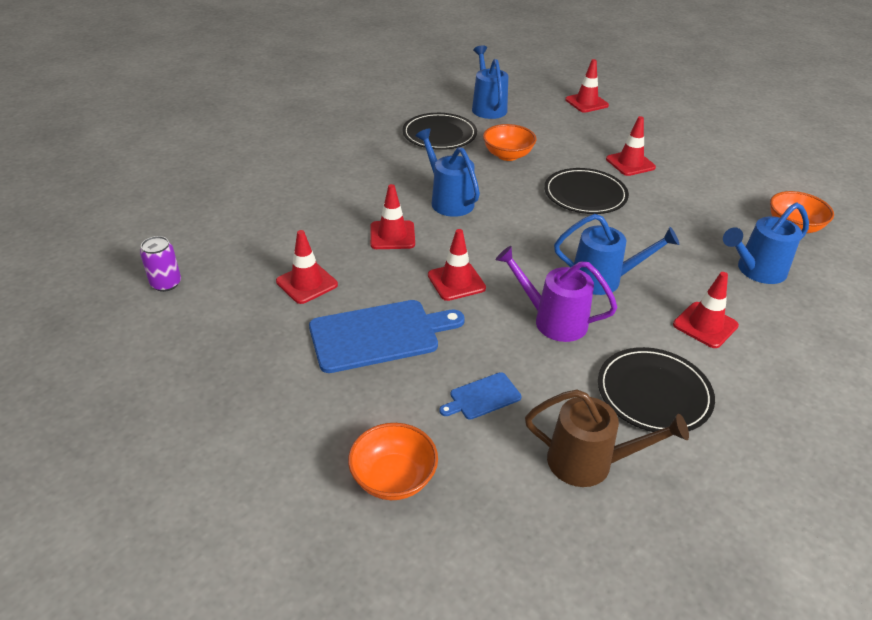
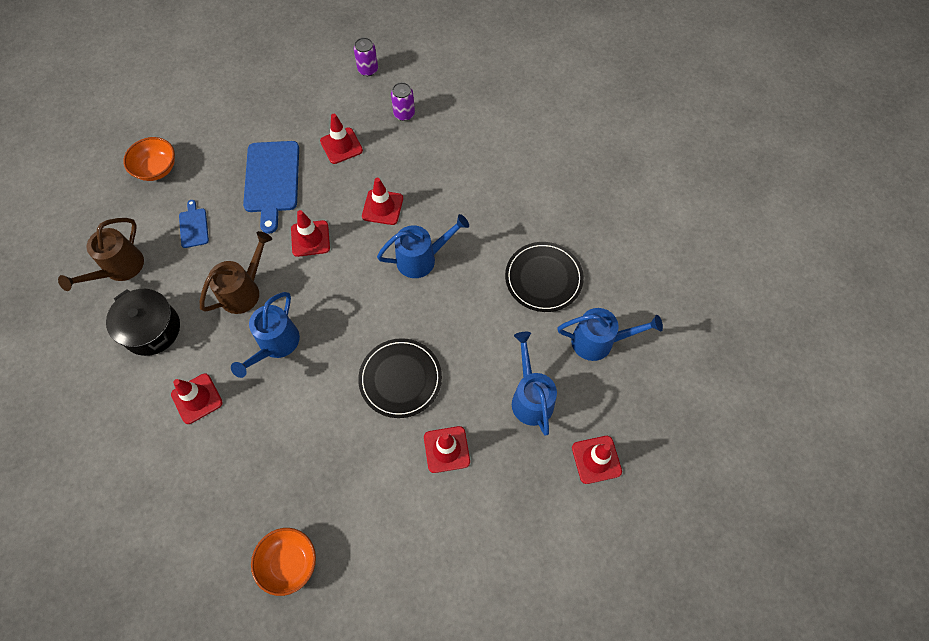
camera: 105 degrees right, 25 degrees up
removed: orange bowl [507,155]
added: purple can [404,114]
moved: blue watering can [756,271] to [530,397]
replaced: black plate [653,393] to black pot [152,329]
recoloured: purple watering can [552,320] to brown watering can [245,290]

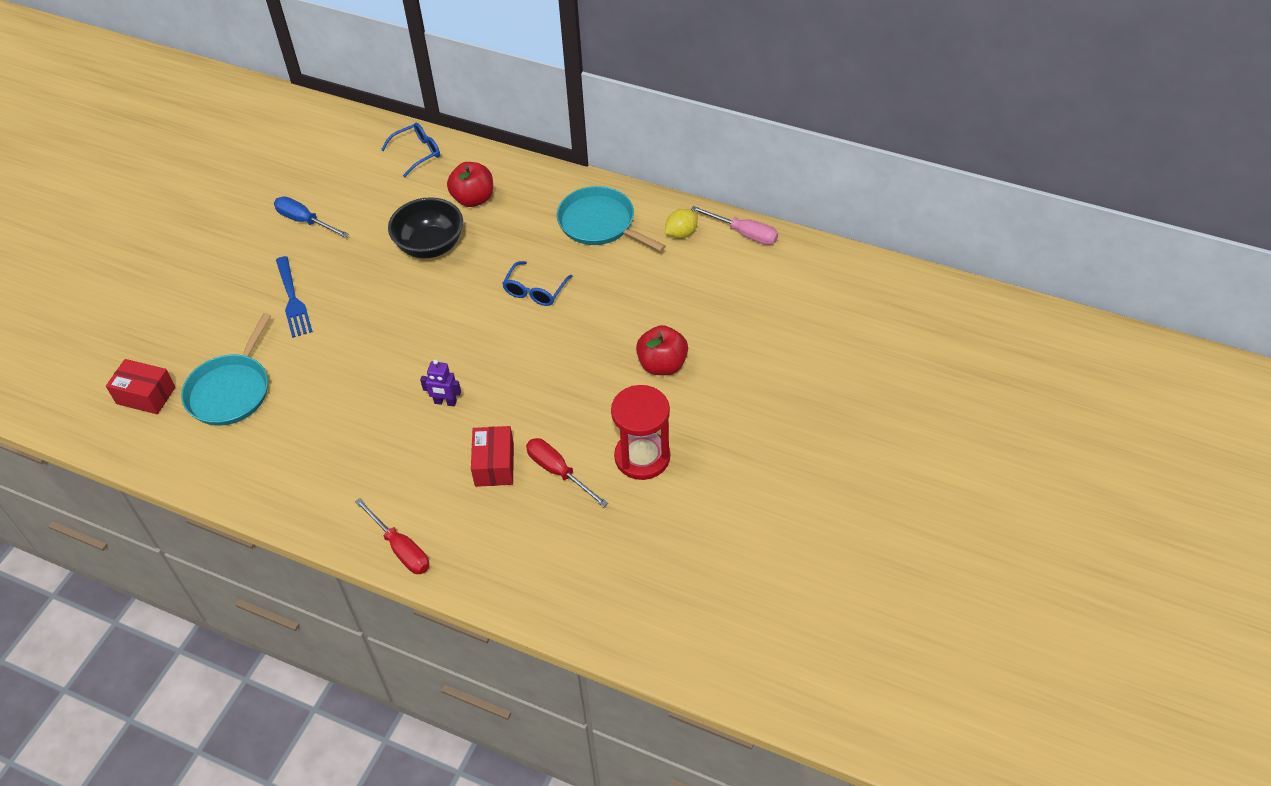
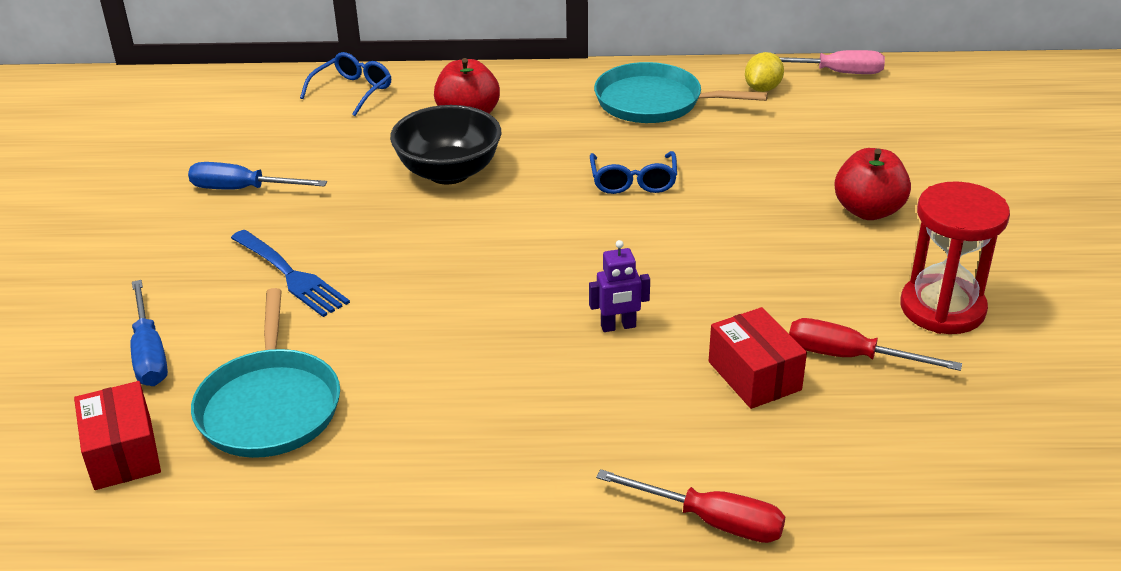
camera: 25 degrees left, 15 degrees down
added: blue screwdriver [149,353]
turned: red box [146,395] = [123,453] 75 degrees clockwise

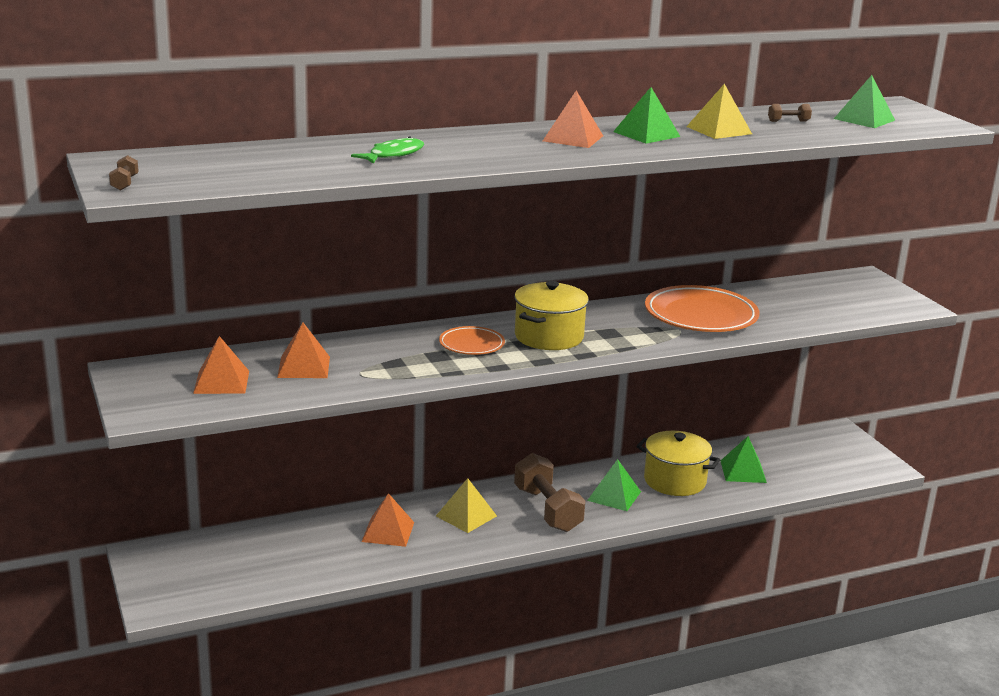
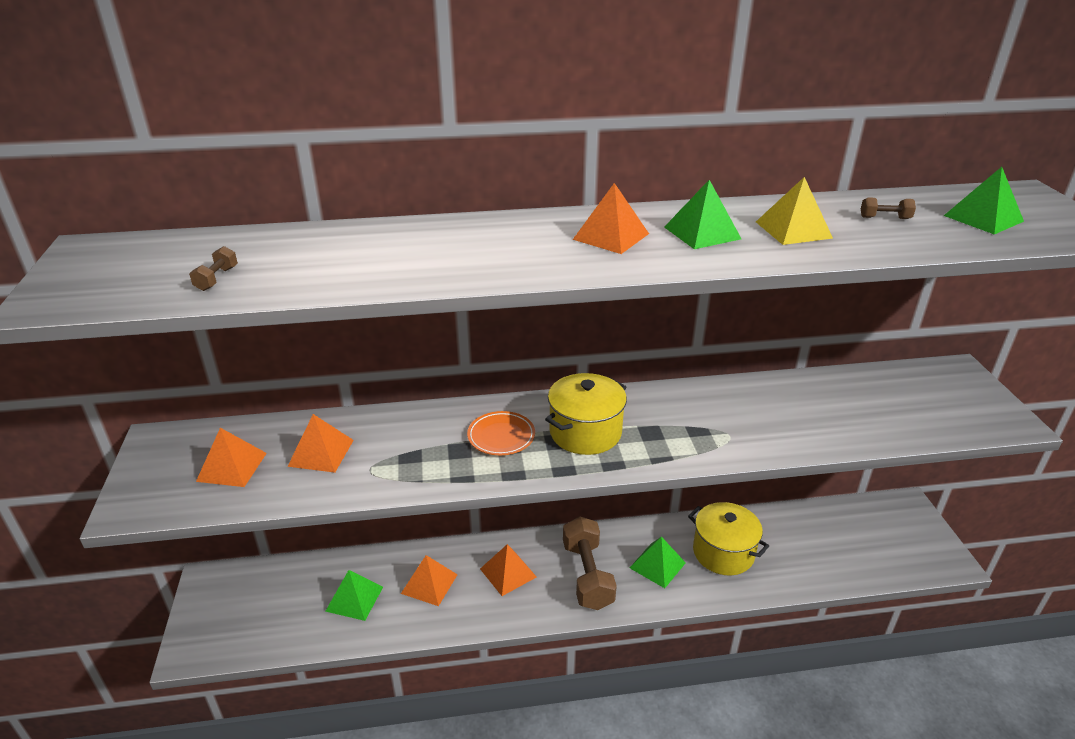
camera: 15 degrees right, 10 degrees up
removed: green fish [393,155]; orange plate [700,316]
moved: brown dumbbell [124,183] to [217,279]; green pyramid [743,471] to [354,598]
recoloured: yellow pyramid [466,516] to orange pyramid [508,573]

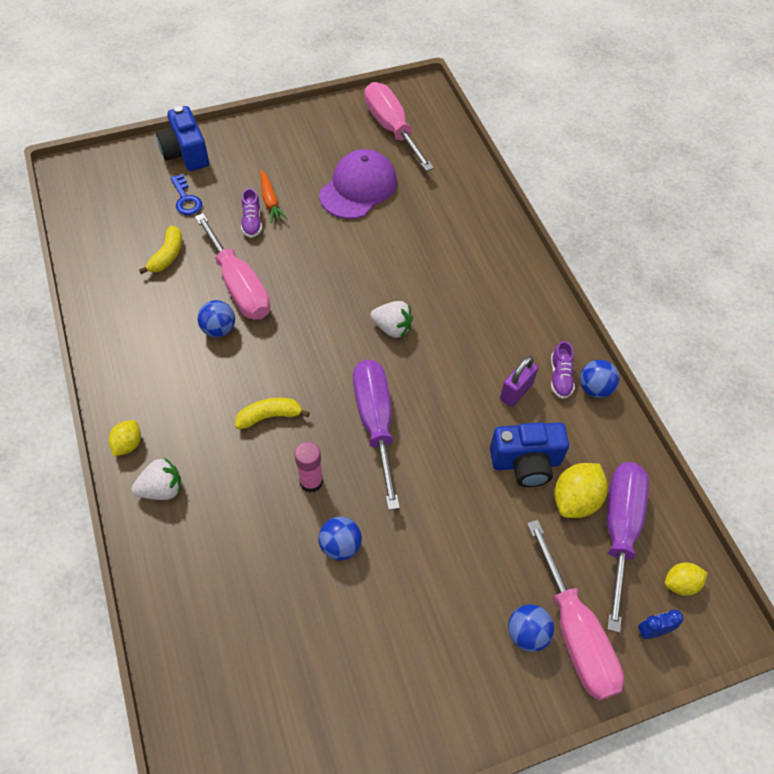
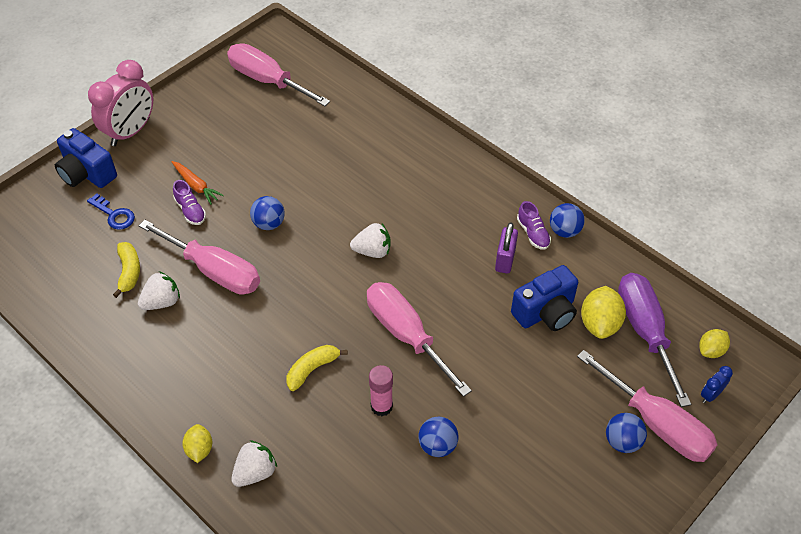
camera: 25 degrees left, 5 degrees down
removed: purple cap [358,188]
added: pink clock [131,132]; white strawberry [162,302]
moved: blue ball [219,329] to [269,223]
recoloured: purple screwdriver [375,423] to pink screwdriver [406,335]

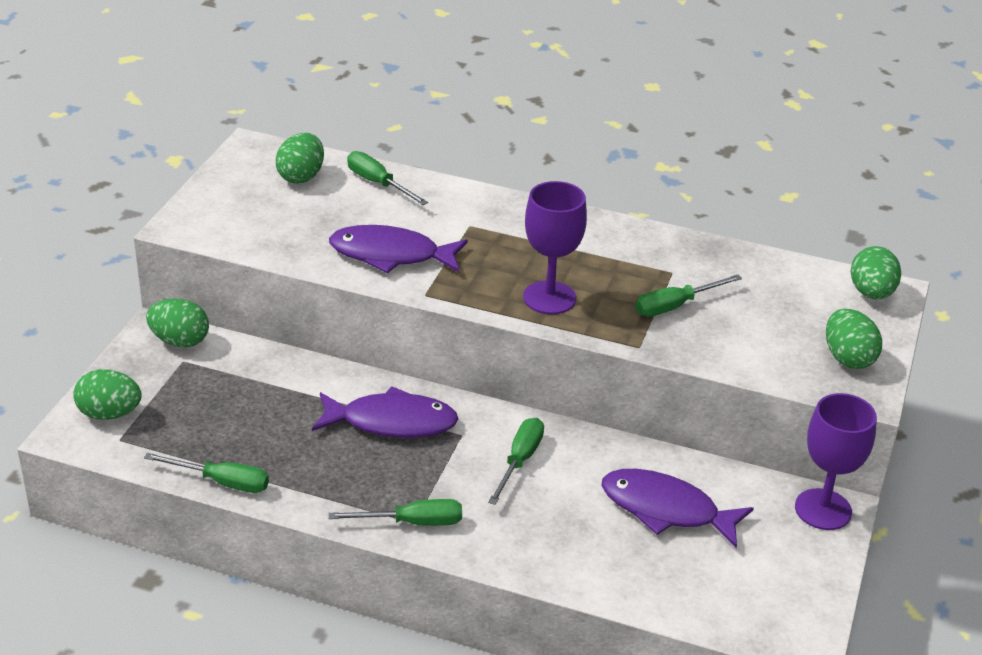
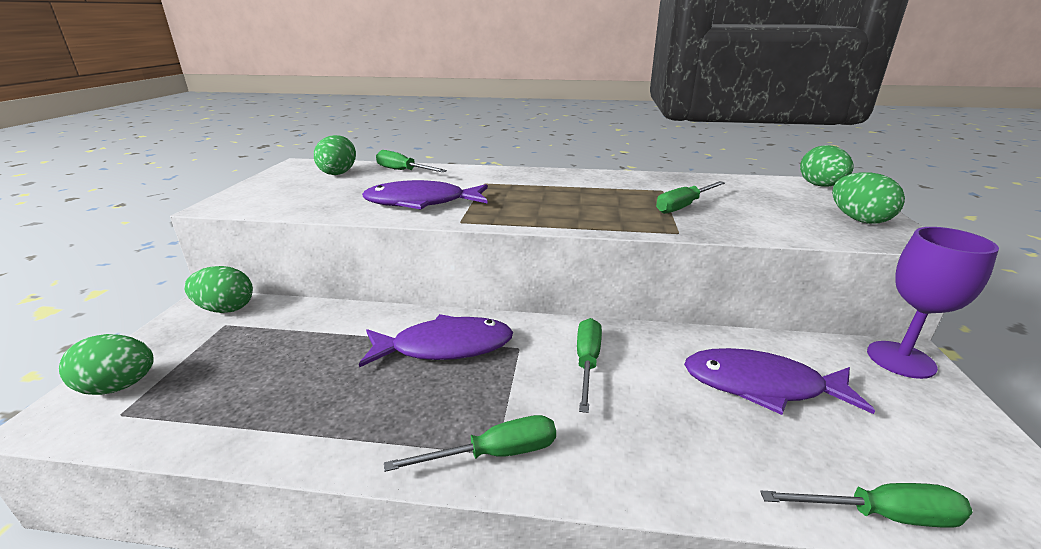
camera: 10 degrees left, 10 degrees down
removed: purple goblet [549,298]
moved: green screwdriver [222,482] to [881,515]

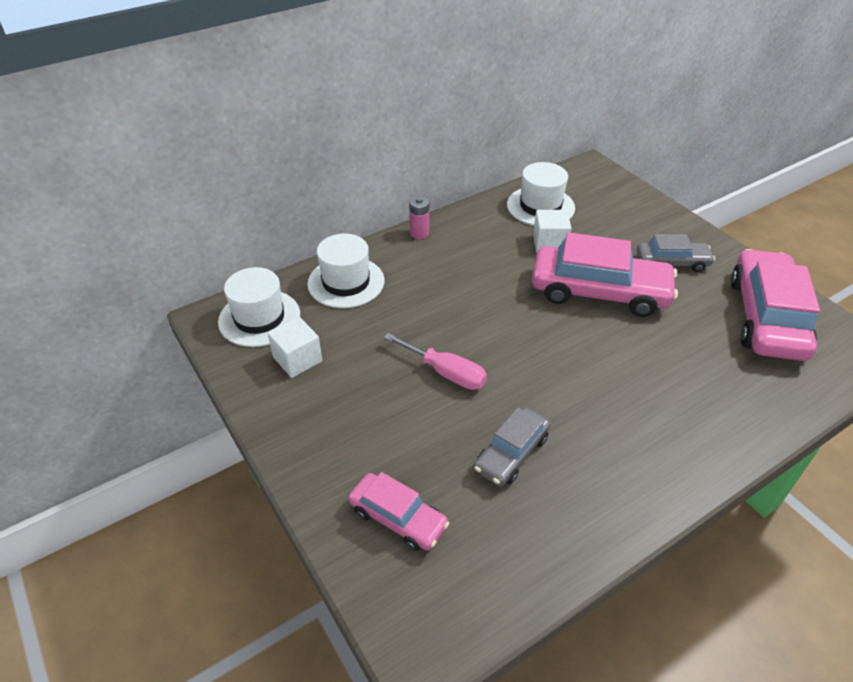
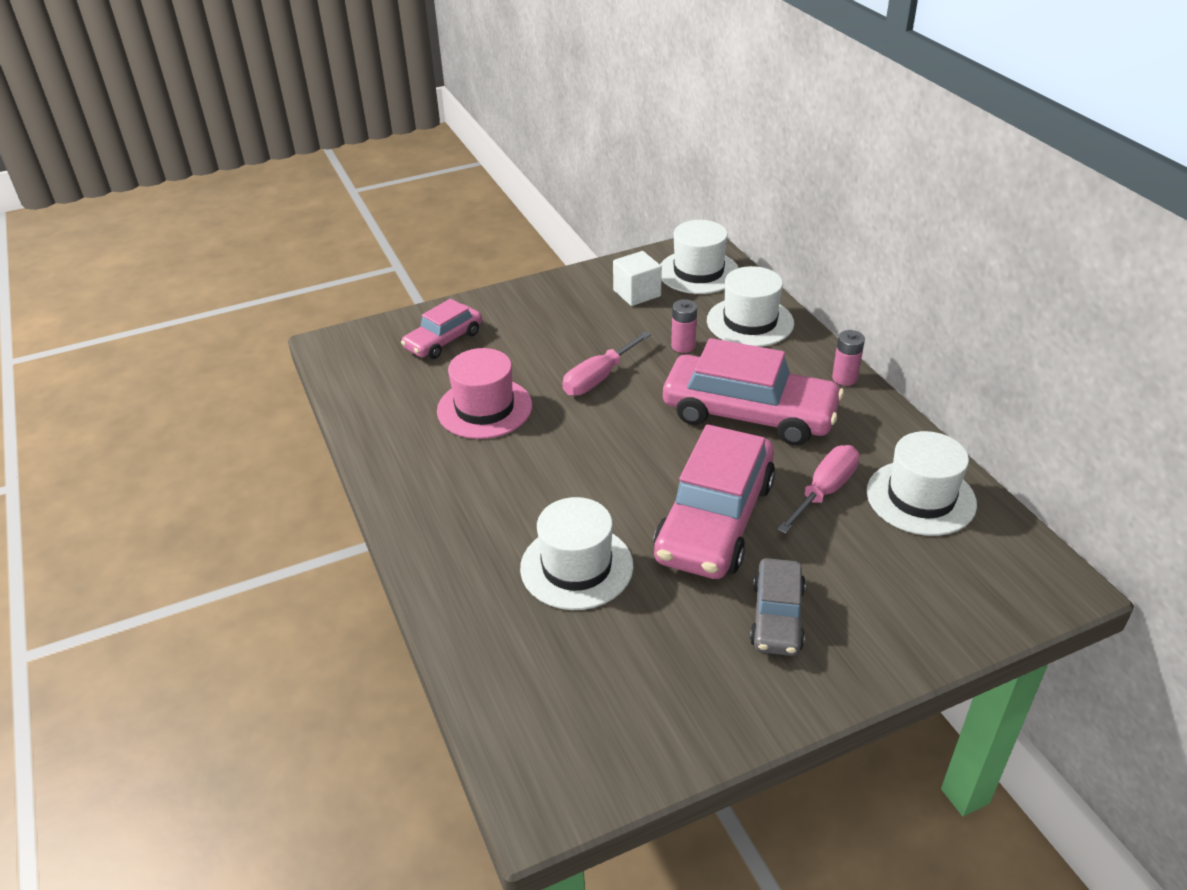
camera: 100 degrees right, 5 degrees down
added: white hat [576,567]; pink battery [683,346]
moved: pink car [766,317] to [749,414]
replaced: grey car [511,453] to pink hat [484,408]; white cube [549,243] to pink screwdriver [824,491]

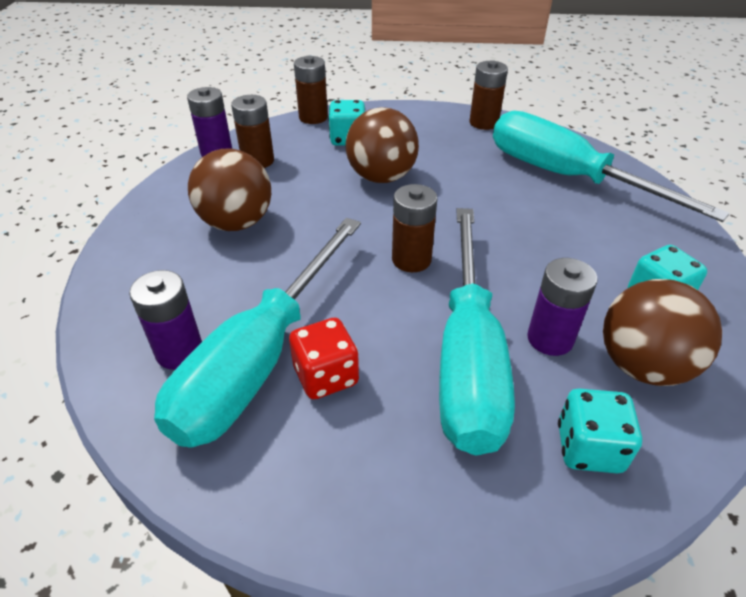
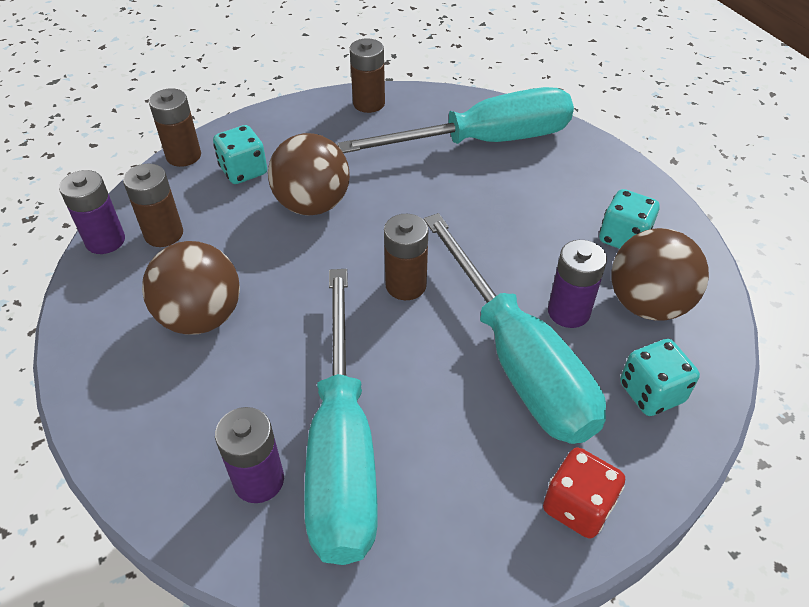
camera: 30 degrees left, 5 degrees up
moved: red dice [326,376] to [577,506]
turned: turquoise screwdriver [567,177] = [484,142] 150 degrees clockwise

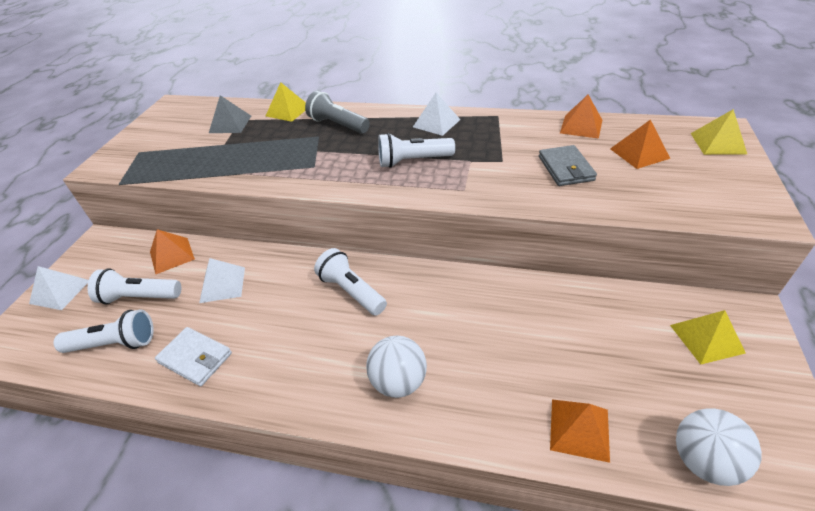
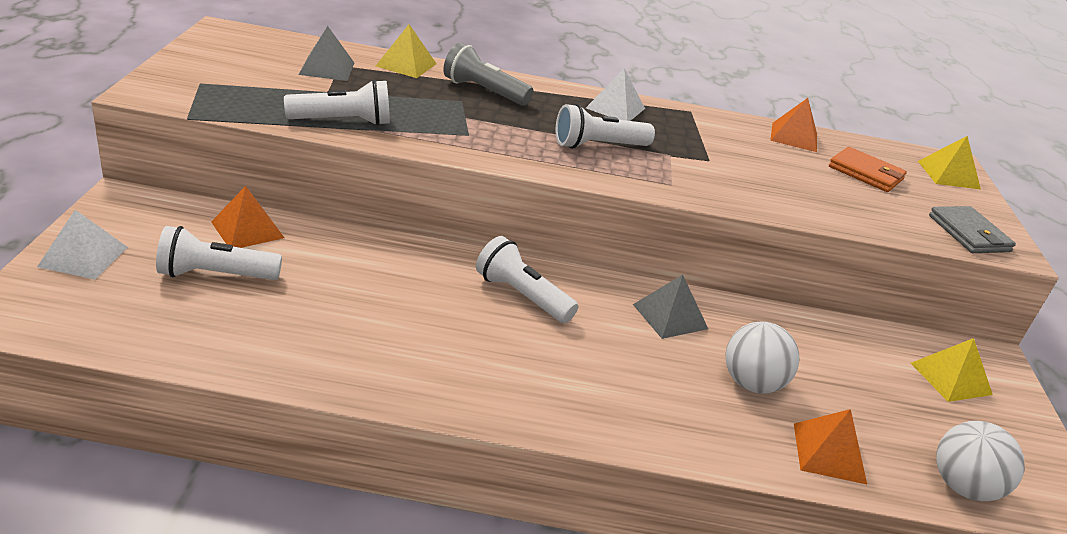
camera: 15 degrees left, 10 degrees down
removed: white wallet [195,358]; white pyramid [222,284]
added: grey pyramid [670,316]
moved: white flashlight [115,344] to [343,122]; white ball [398,382] to [751,383]; grey wallet [565,168] to [968,234]
replaced: orange pyramid [639,153] to orange wallet [865,173]

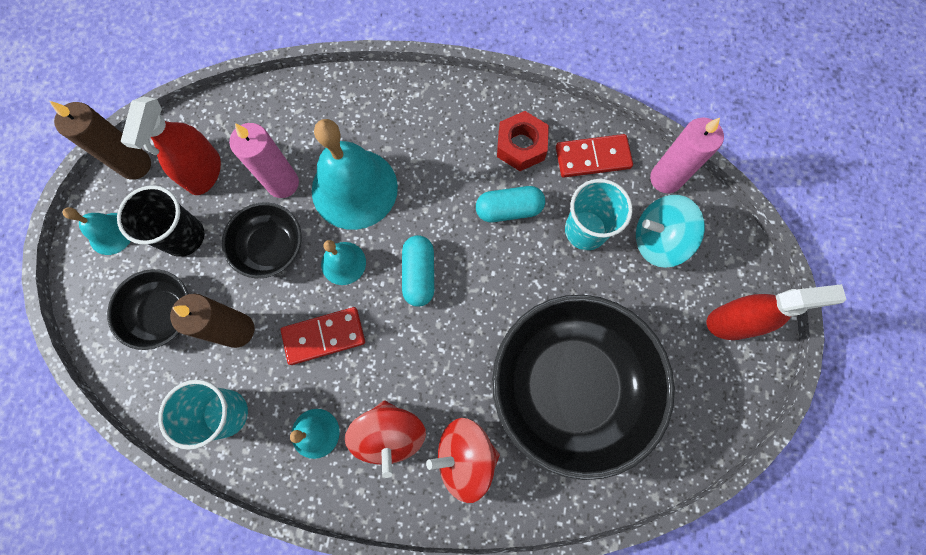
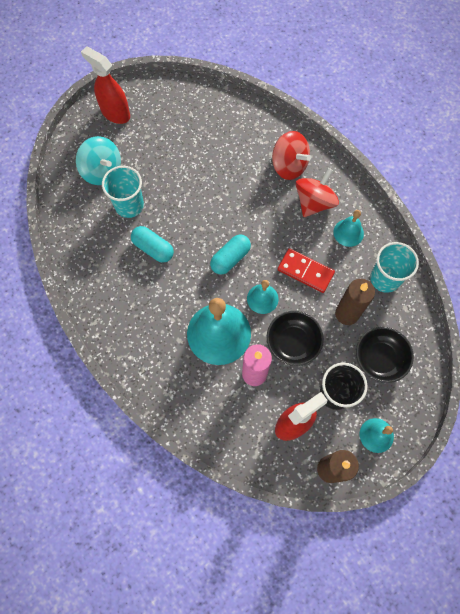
camera: 135 degrees left, 5 degrees down
removed: black bowl [571,386]; red nut [521,146]; red domino [592,157]; pink candle [666,178]

